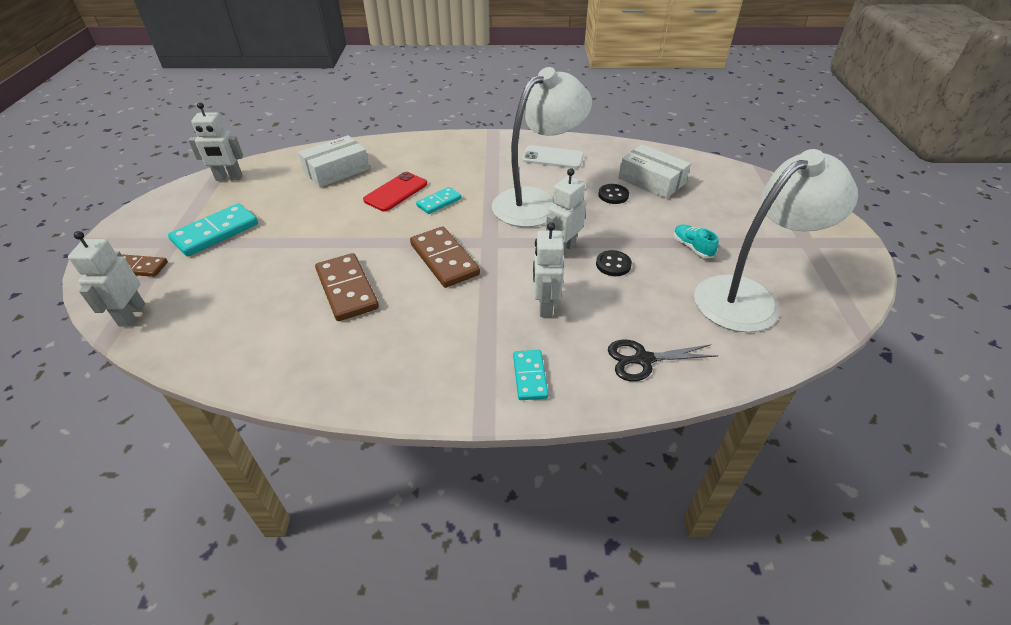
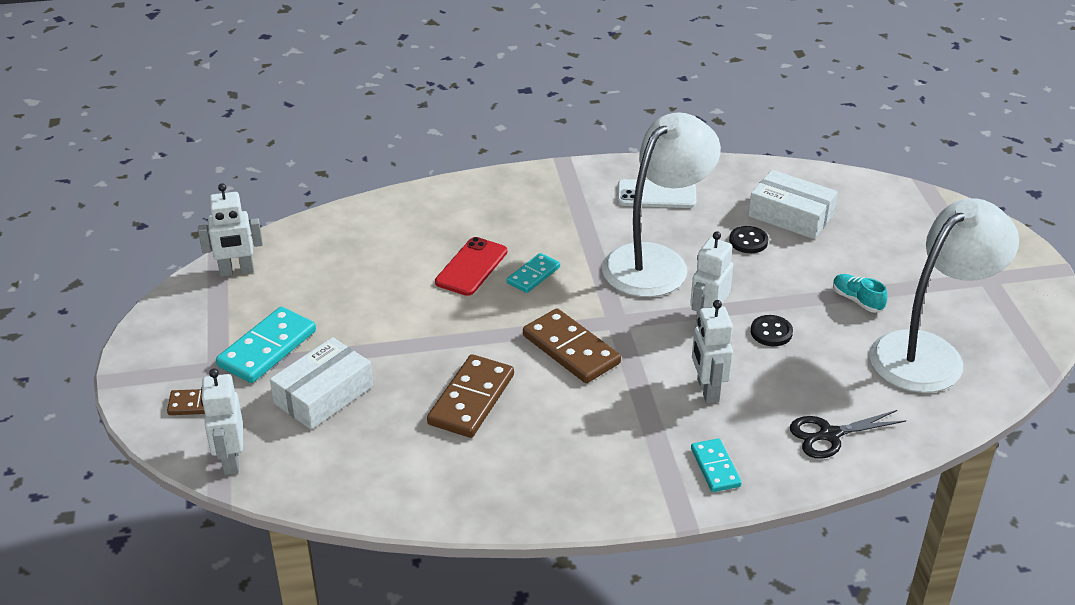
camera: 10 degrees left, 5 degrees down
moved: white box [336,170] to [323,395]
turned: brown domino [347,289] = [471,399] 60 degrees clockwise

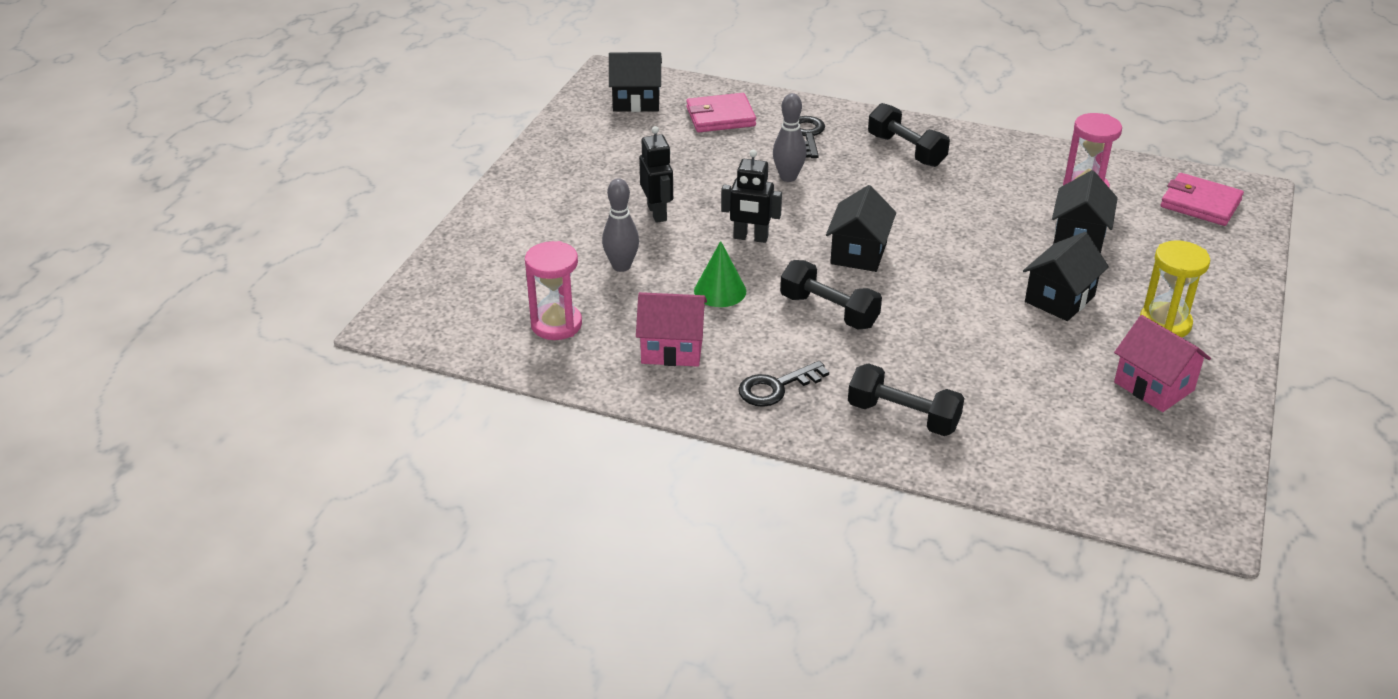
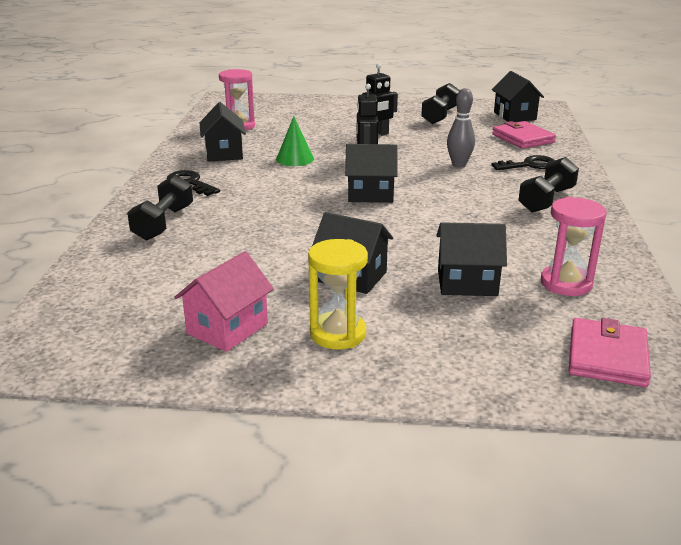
camera: 75 degrees right, 10 degrees down
removed: grey bowling pin [621,266]
moved: black dumbbell [829,311] to [440,116]
recoloured: pink house [672,349] to black house [224,153]

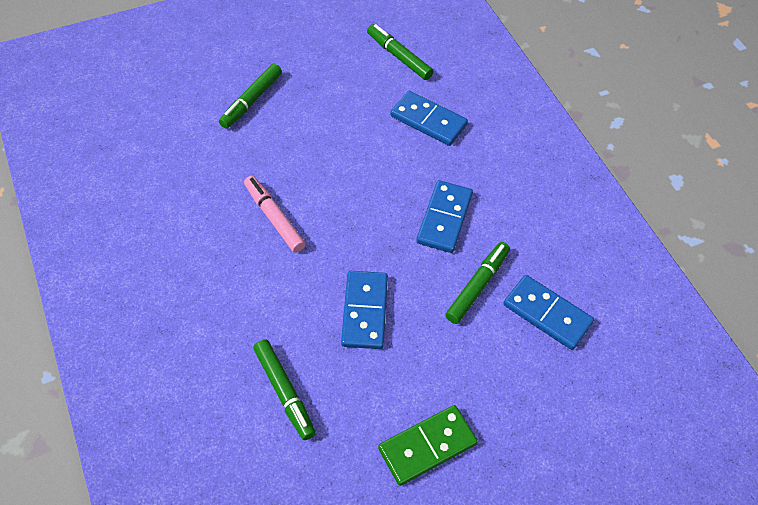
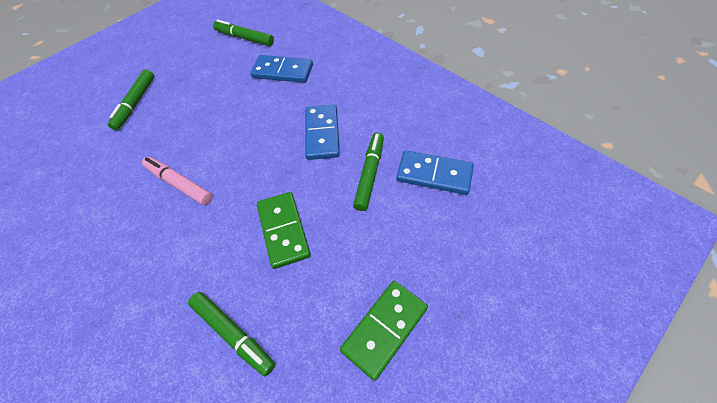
camera: 15 degrees left, 0 degrees up
recoloured: blue domino [364,311] to green domino [283,231]

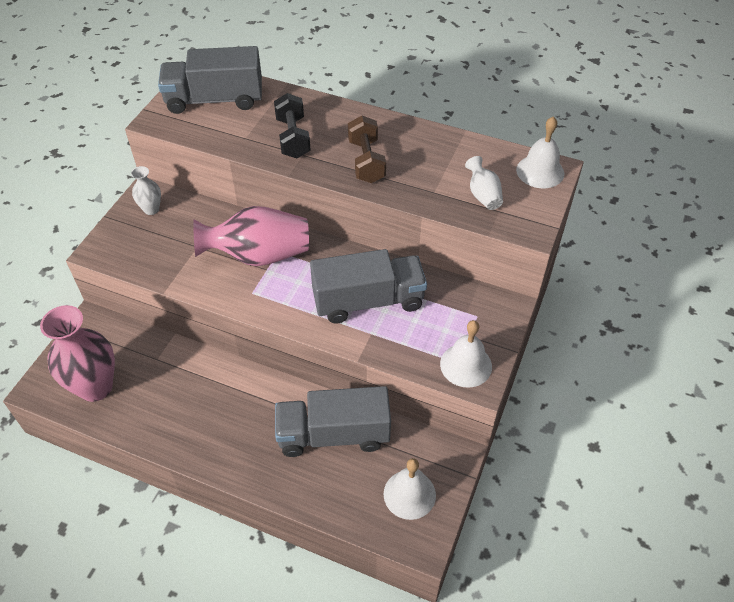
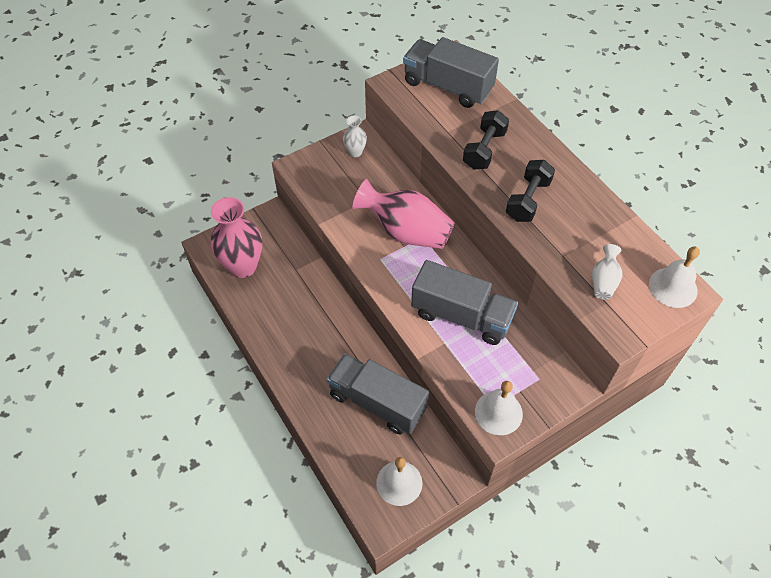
camera: 35 degrees right, 5 degrees up
recoloured: brown dumbbell [366,161] to black dumbbell [527,200]

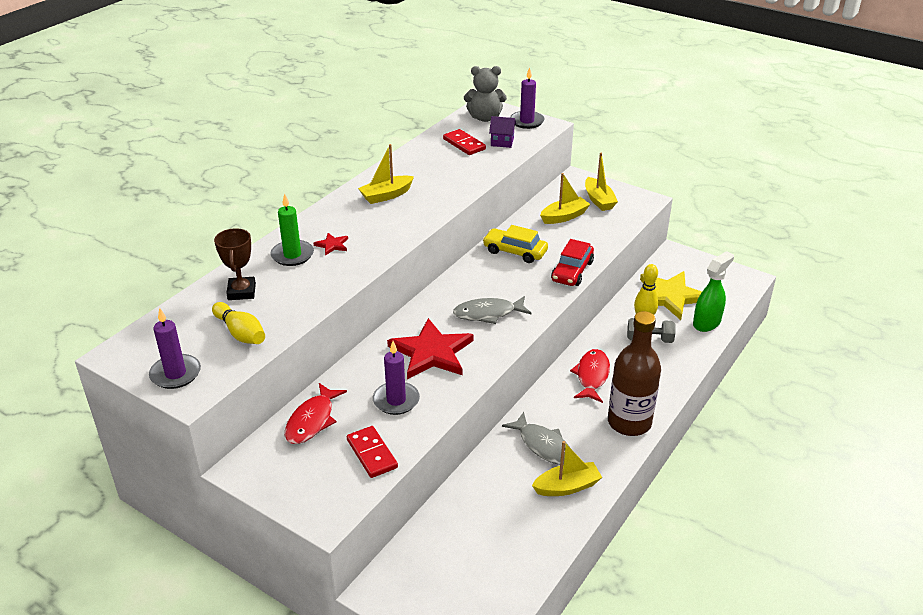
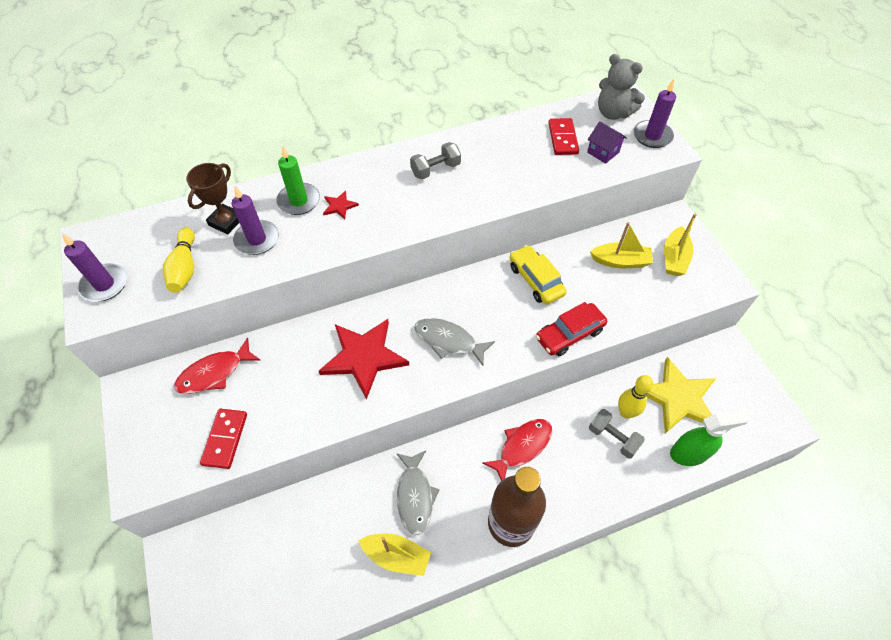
camera: 35 degrees right, 20 degrees up
moved: purple candle [396,400] to [257,239]
replaced: yellow boat [386,195] to grey dumbbell [435,169]

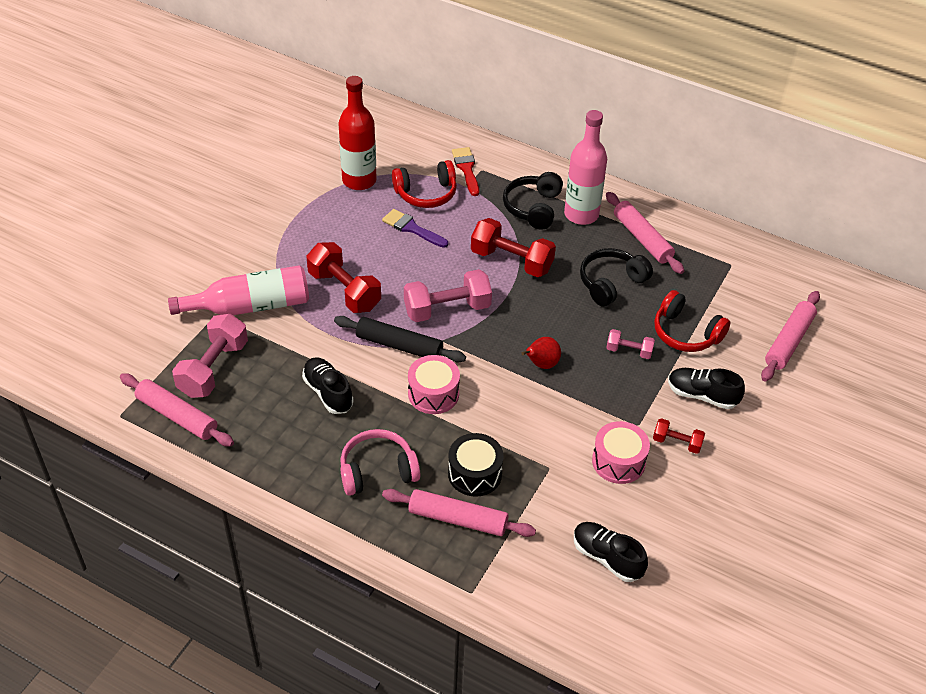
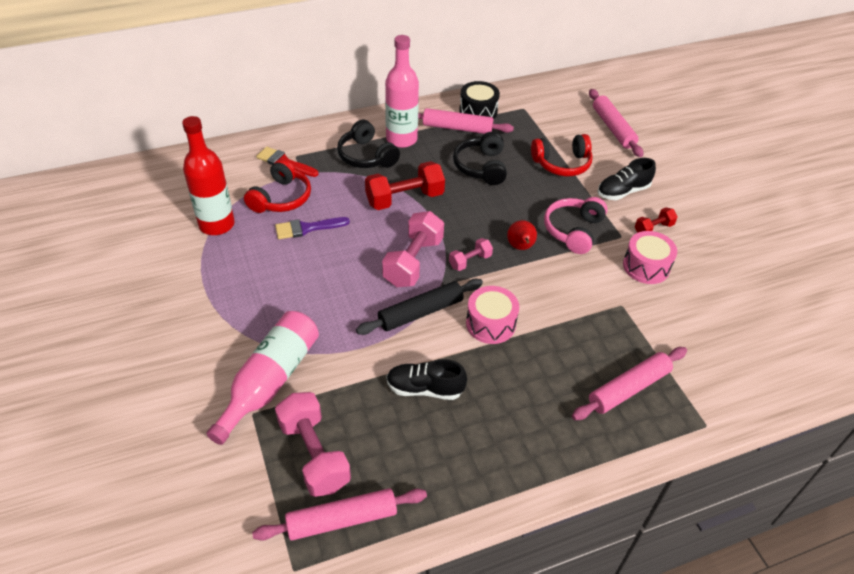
camera: 50 degrees left, 0 degrees up
removed: red dumbbell [344,291]; black shoe [607,558]
moved: pink headphones [377,471] to [573,230]; black drum [475,474] to [478,111]; pink dumbbell [629,351] to [470,261]

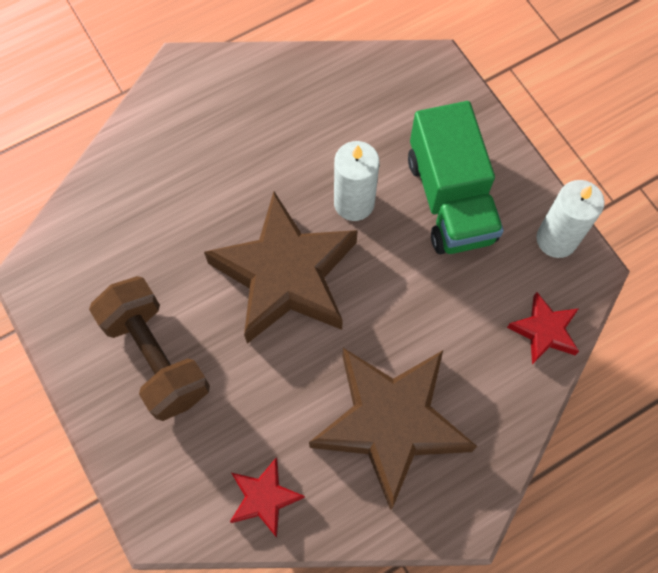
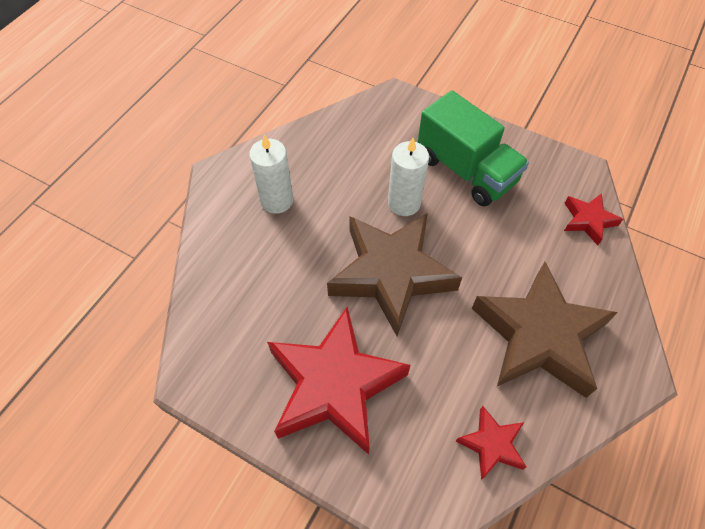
camera: 30 degrees left, 10 degrees down
moved: white candle [556,239] to [277,200]
replaced: brown dumbbell [156,357] to red star [334,385]

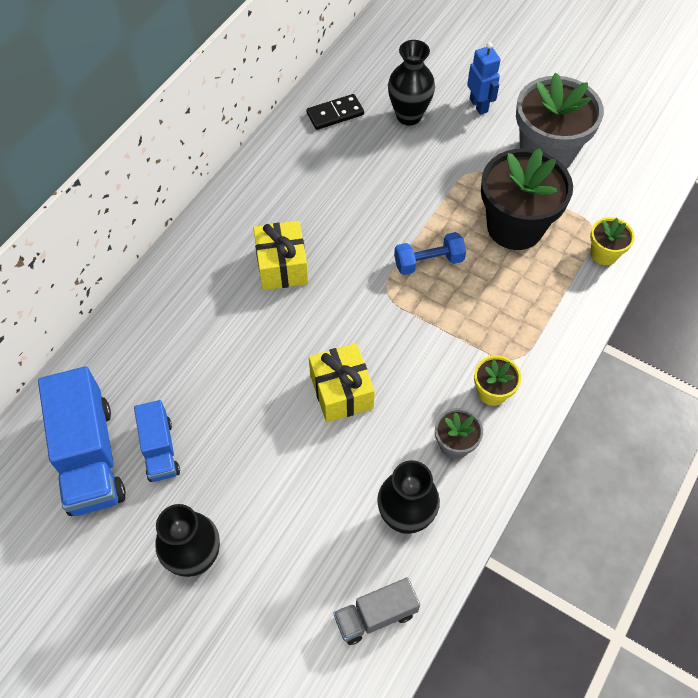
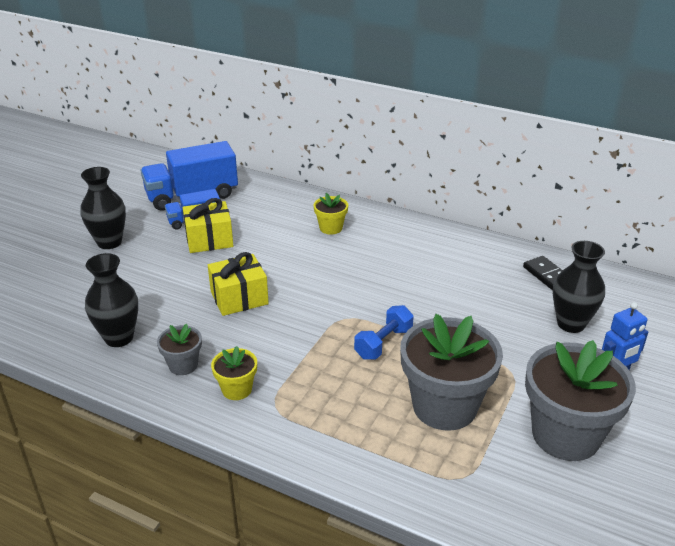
camera: 85 degrees right, 25 degrees down
removed: grey truck [375,615]
moved: yellow gift [282,266] to [209,240]; yellow flower pot [604,253] to [331,228]
recoloured: black flower pot [515,227] to grey flower pot [444,406]
turned: blue dumbbell [428,262] = [383,343] 60 degrees clockwise

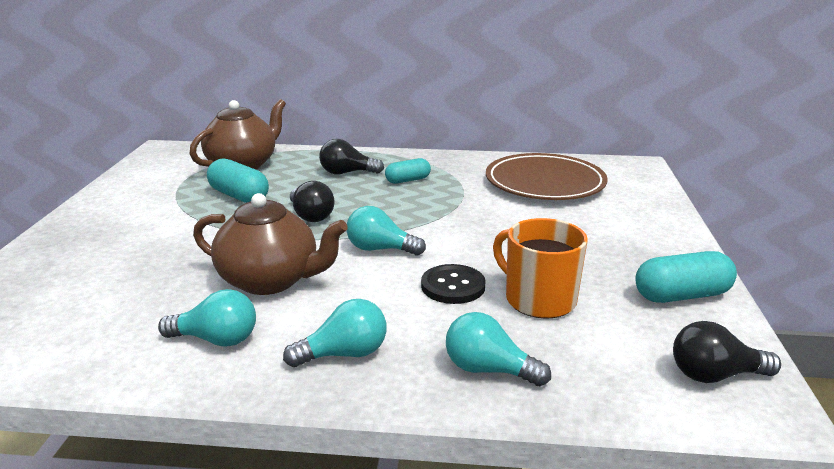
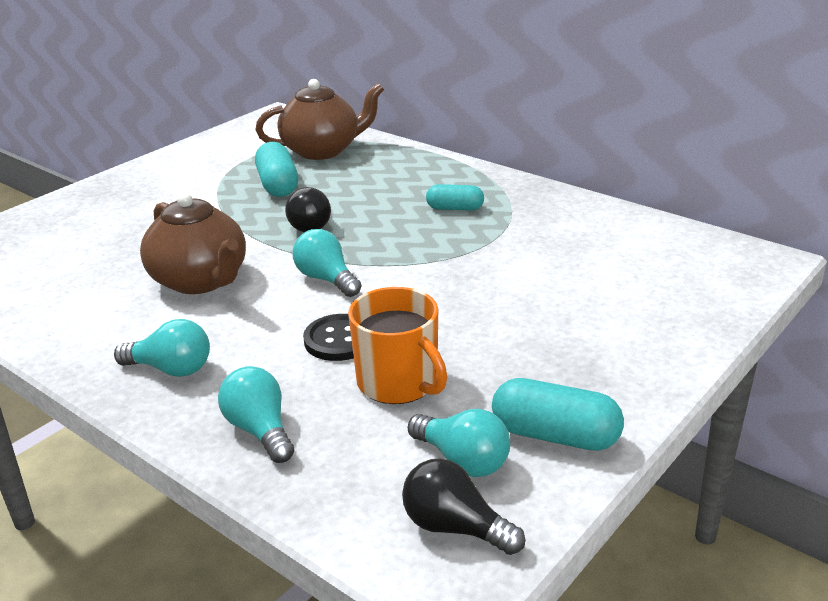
camera: 35 degrees right, 5 degrees up
removed: black light bulb [347,173]; brown plate [545,183]
moved: turquoise light bulb [216,339] to [462,460]
turned: orange mug [538,299] = [399,382] 150 degrees clockwise

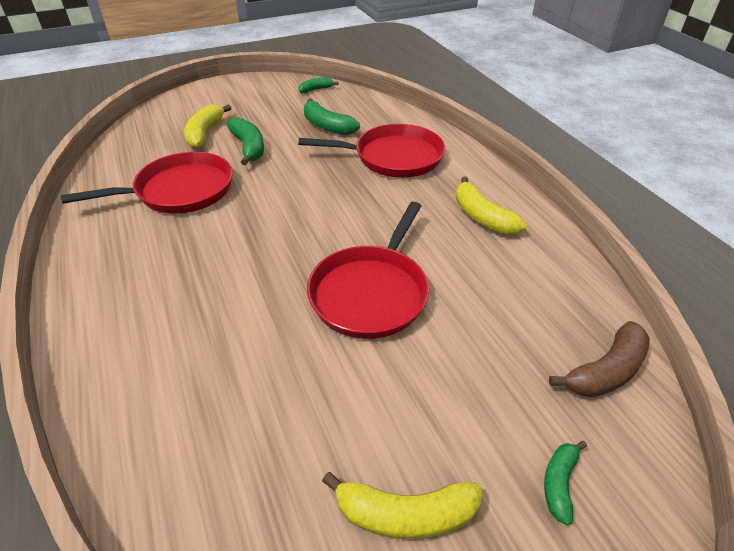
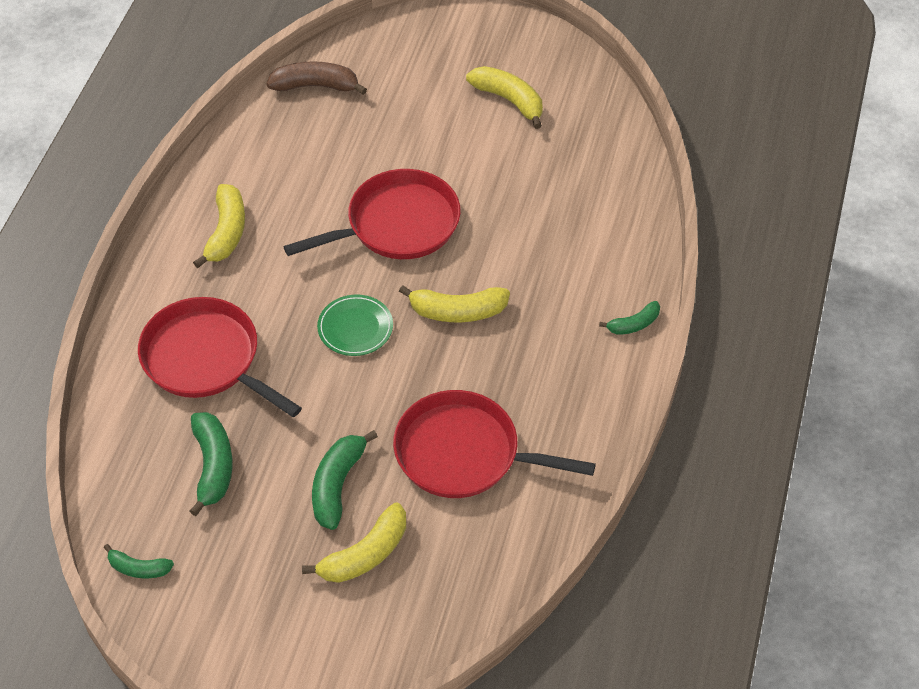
camera: 140 degrees left, 10 degrees up
added: green plate [355,328]; yellow banana [457,311]
moved: green banana [559,483] to [633,324]

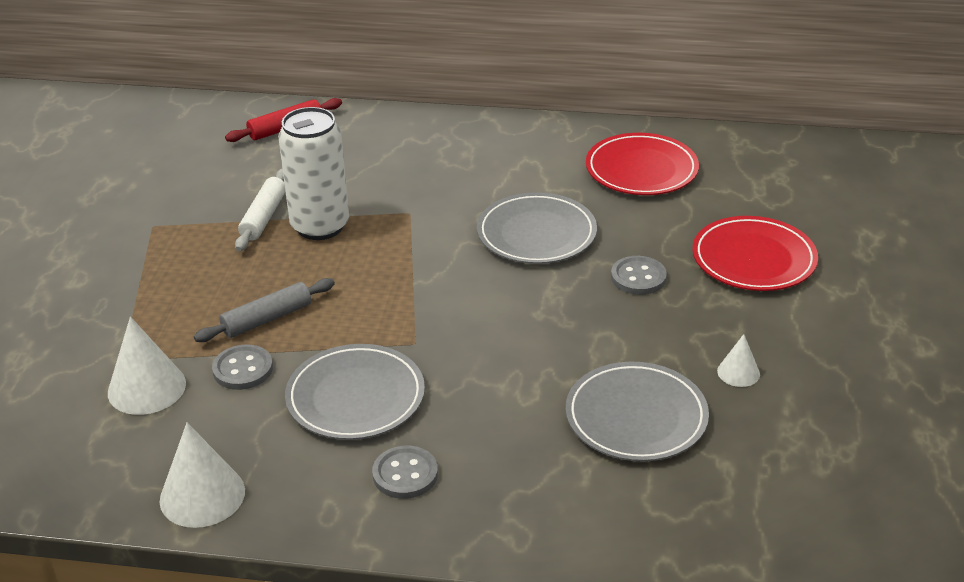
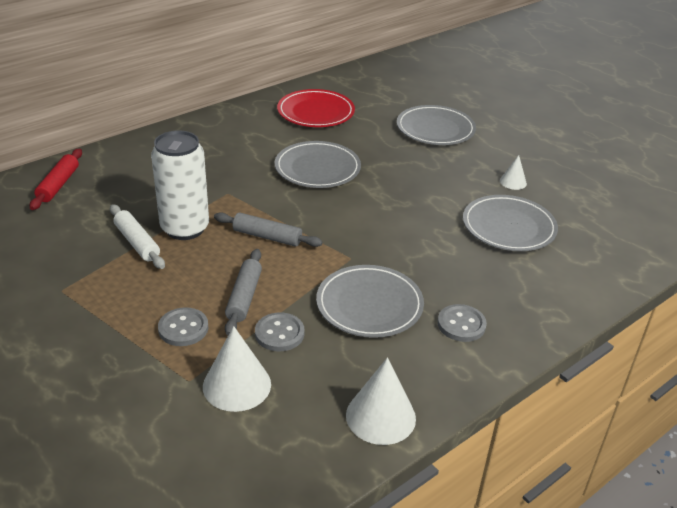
camera: 50 degrees left, 0 degrees up
added: grey rolling pin [267,236]
moved: grey button [638,277] to [183,328]
recoloured: red plate [753,259] to grey plate [435,129]

